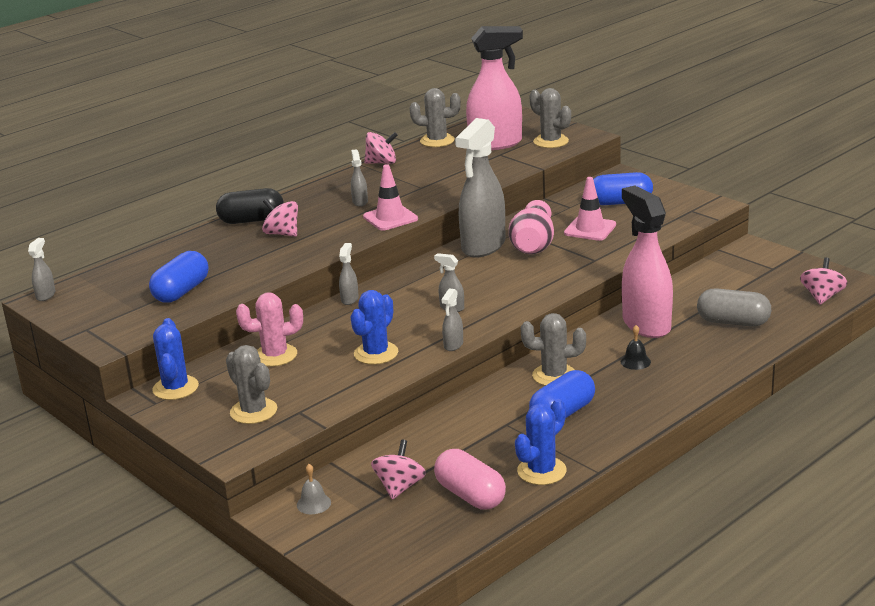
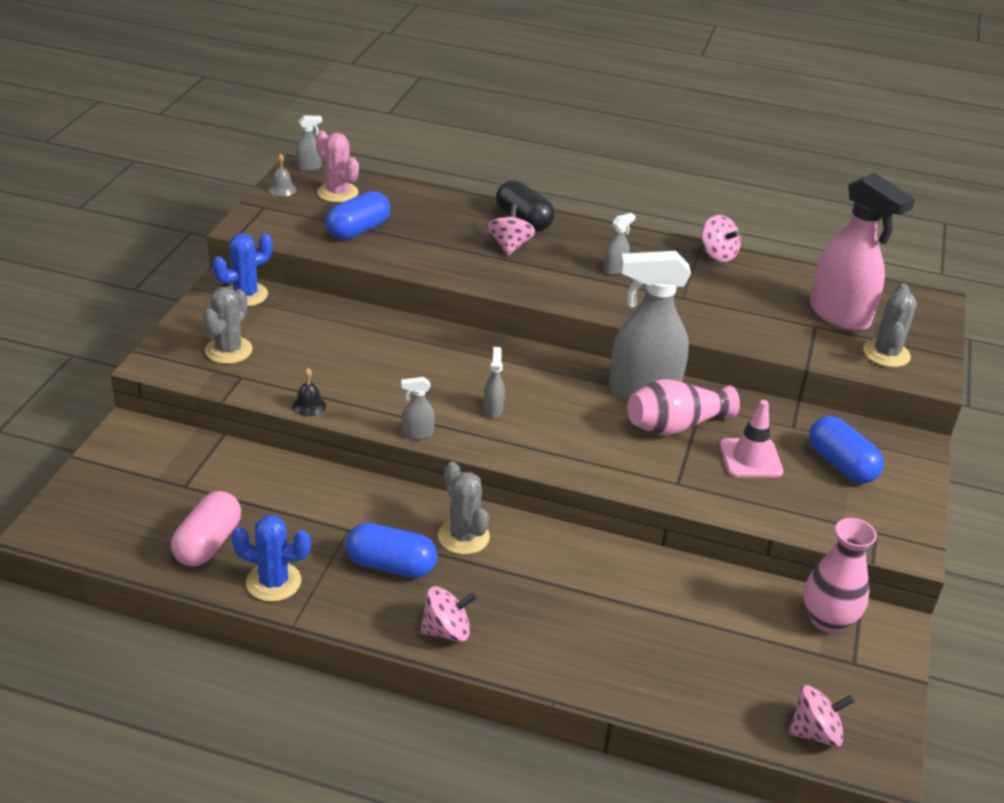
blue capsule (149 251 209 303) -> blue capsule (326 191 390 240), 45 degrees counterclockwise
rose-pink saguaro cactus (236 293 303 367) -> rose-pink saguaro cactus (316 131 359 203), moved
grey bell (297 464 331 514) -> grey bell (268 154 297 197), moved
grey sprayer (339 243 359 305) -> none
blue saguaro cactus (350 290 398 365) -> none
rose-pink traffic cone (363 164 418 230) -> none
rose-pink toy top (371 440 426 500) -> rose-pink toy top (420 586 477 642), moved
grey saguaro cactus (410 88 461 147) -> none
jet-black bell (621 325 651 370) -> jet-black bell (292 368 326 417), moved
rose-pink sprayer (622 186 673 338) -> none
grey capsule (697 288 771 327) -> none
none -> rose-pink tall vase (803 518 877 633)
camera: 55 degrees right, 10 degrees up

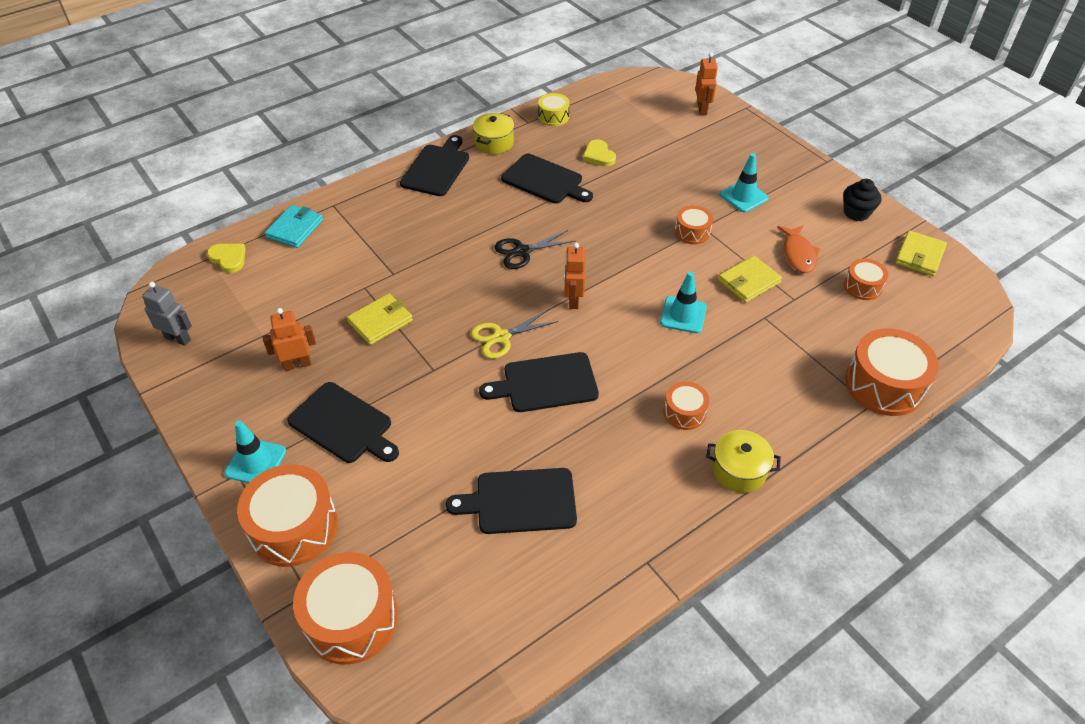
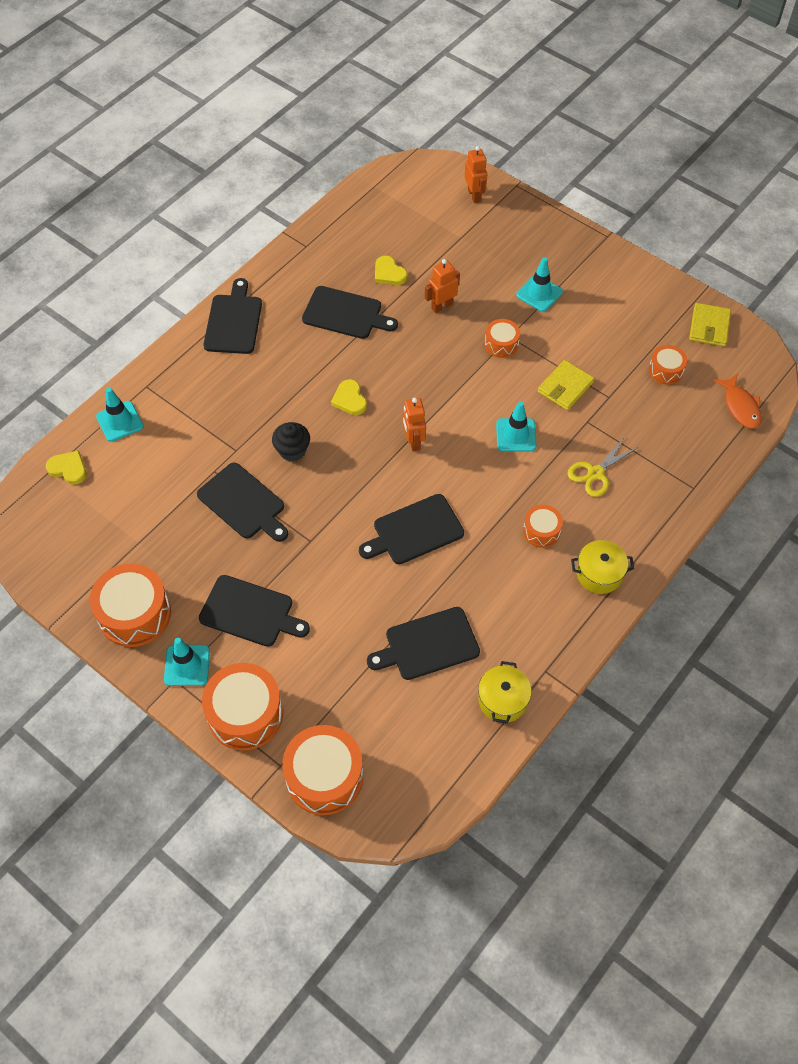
grey robot figure (142 282 192 346) -> none
orange robot figure (262 308 316 371) -> orange robot figure (425 259 460 313), moved
teal billfold (265 205 323 248) -> teal traffic cone (96 388 143 442)
golden billfold (347 294 413 345) -> jet-black cutting board (197 463 288 542)
golden scissors (471 309 559 359) -> golden scissors (568 438 640 497), moved
golden stockpot (472 113 514 154) -> golden stockpot (478 661 532 724), moved
jet-black scissors (494 230 576 269) -> golden heart shape (331 379 367 415)
golden drum (538 93 570 126) -> none
orange fish (777 225 820 273) -> orange fish (714 373 761 428), moved
jet-black cupcake (843 179 881 221) -> jet-black cupcake (272 422 310 461), moved
orange drum (845 328 939 416) -> orange drum (90 564 171 647), moved
camera: 15 degrees left, 10 degrees up

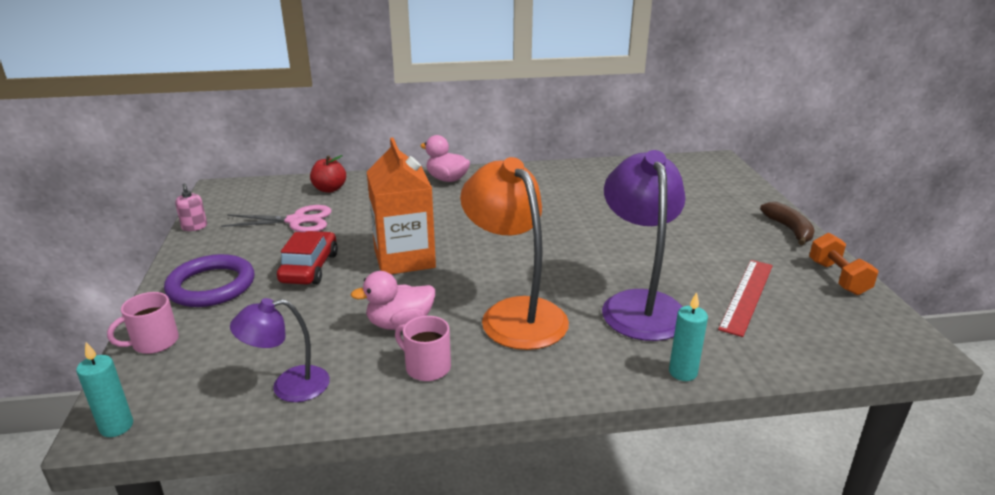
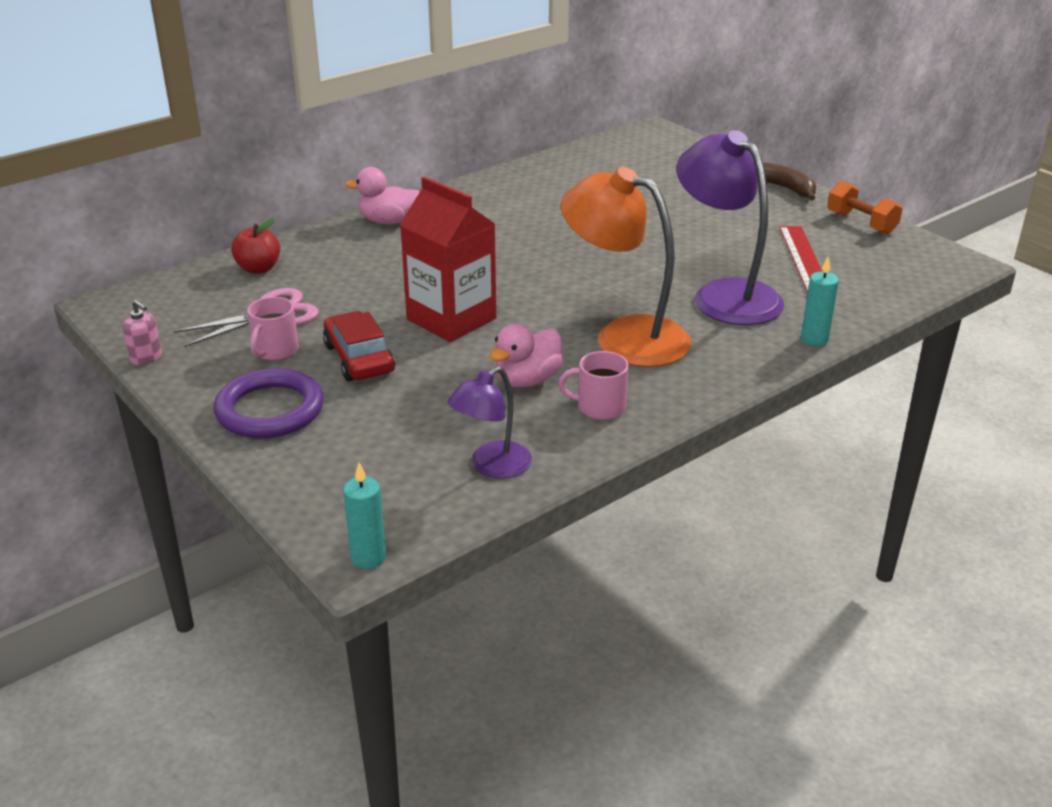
rose-pink mug (107 292 179 354) -> rose-pink mug (247 297 299 360), moved
orange milk carton (367 138 436 274) -> crimson milk carton (400 176 496 342)
camera: 30 degrees left, 5 degrees up

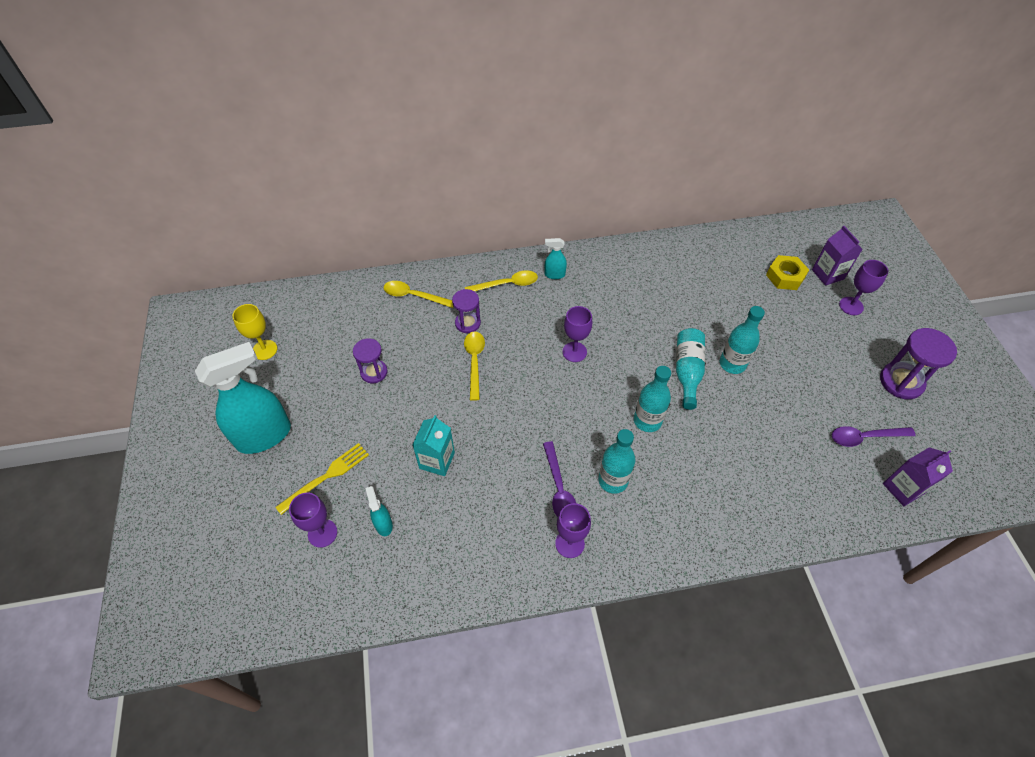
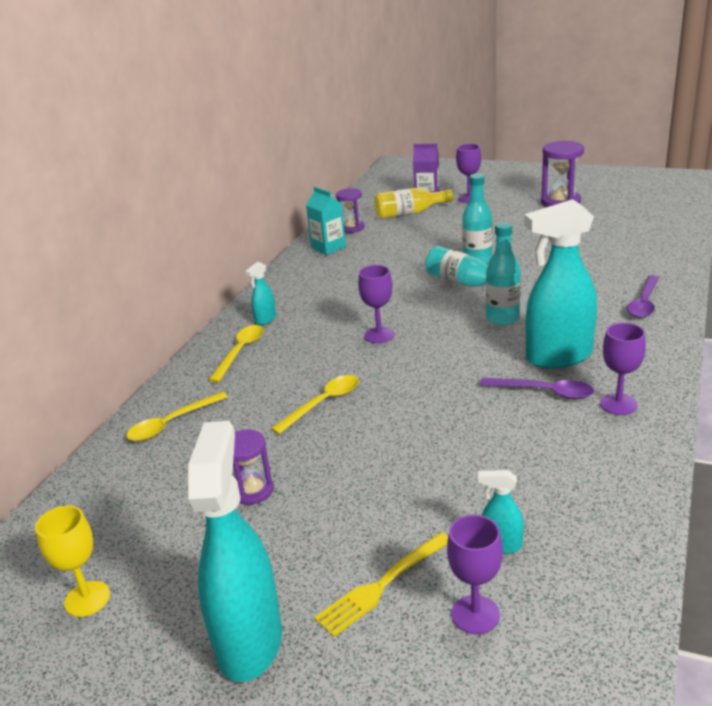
golden table fork (275 443 369 515) -> golden table fork (314 532 448 637), 120 degrees counterclockwise
teal milk carton (412 415 455 476) -> teal milk carton (306 187 346 255), moved
purple hourglass (452 289 481 333) -> purple hourglass (336 188 365 233), moved
golden spoon (464 331 485 401) -> golden spoon (271 375 359 434), 105 degrees clockwise
teal bottle (598 429 636 494) -> teal sprayer (524 199 597 369)
golden hex nut (766 255 809 290) -> golden bottle (374 188 453 219)
purple spoon (832 426 916 447) -> purple spoon (627 275 659 318), moved
purple milk carton (883 448 953 506) -> none
camera: 55 degrees left, 25 degrees down

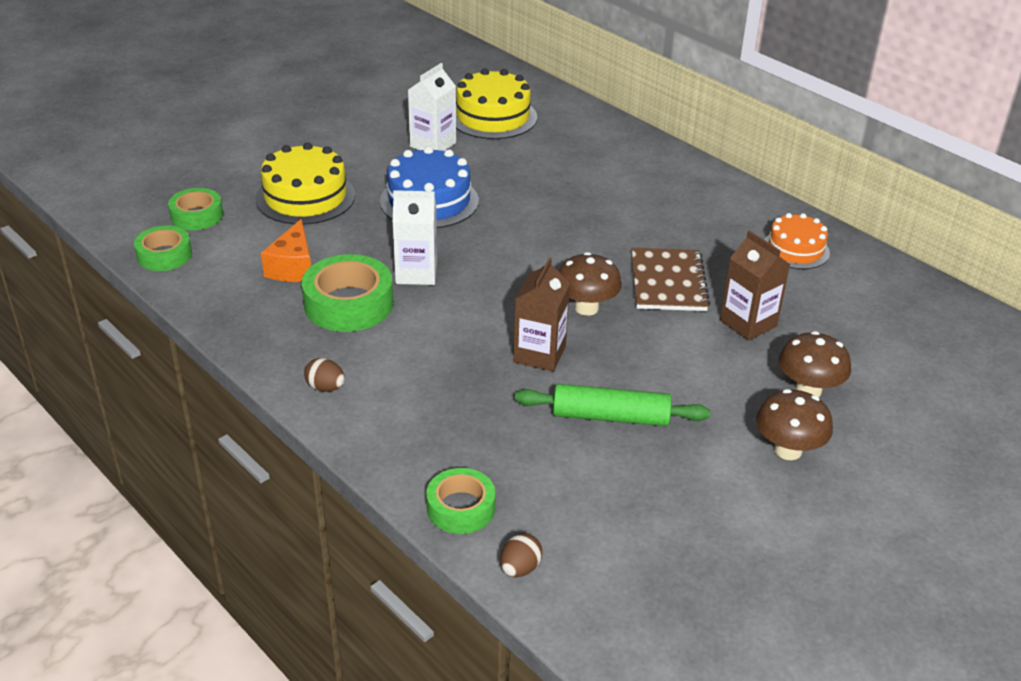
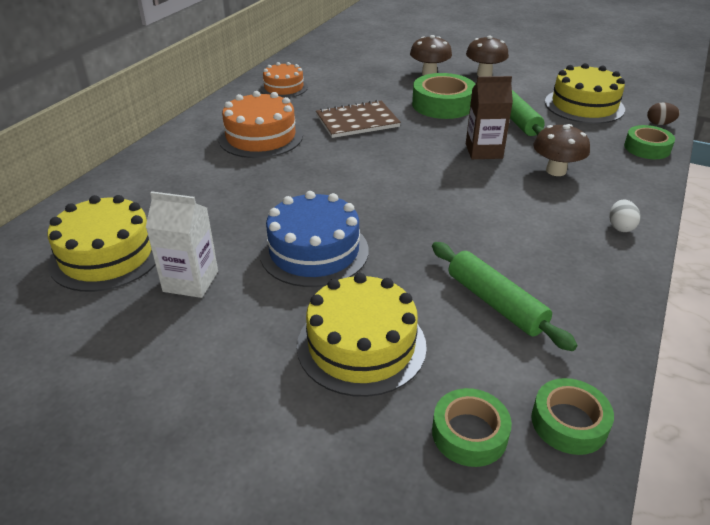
orange cheese (261 219 311 282) -> green pastry roller (432 242 578 351)
green tape (302 254 393 332) -> green tape (412 73 475 119), moved
brown toy egg (304 358 345 392) -> snow-white toy egg (609 200 640 232)
snow-white milk carton (392 190 437 285) -> none
brown mushroom (559 252 622 316) -> brown mushroom (533 124 590 176), moved
brown milk carton (720 230 791 341) -> none
none -> orange gateau (218 91 303 158)
none -> golden gateau (545 63 625 124)
camera: 110 degrees left, 0 degrees up

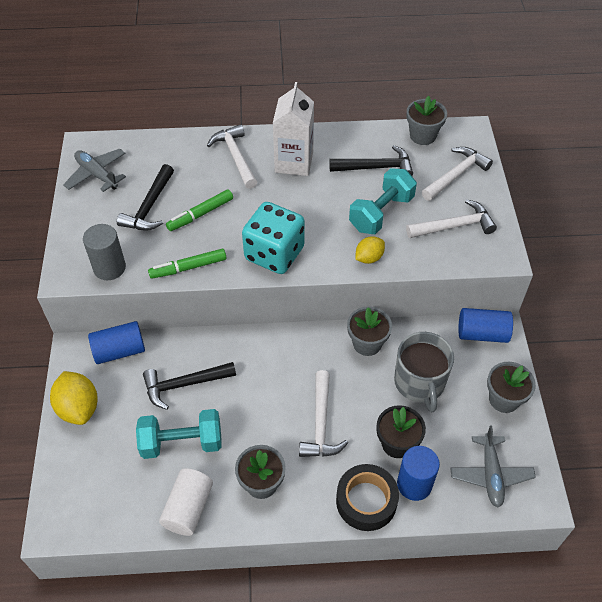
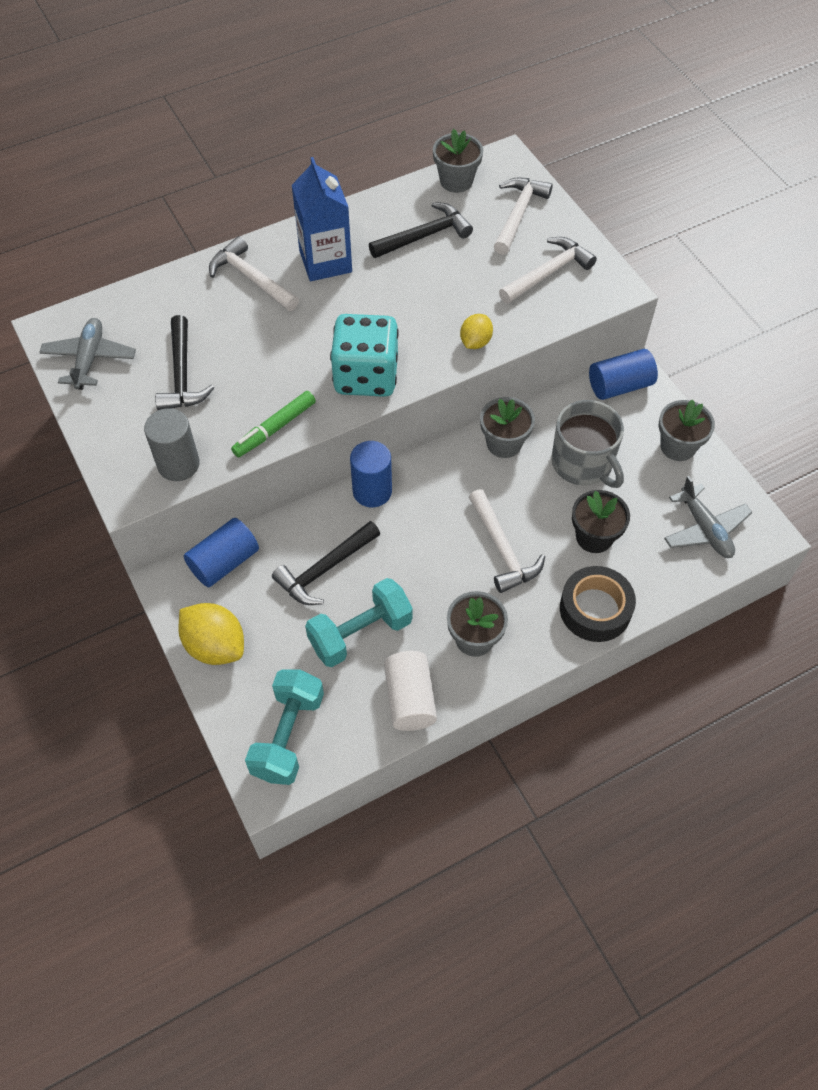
grey toy plane (63 149 126 192) -> grey toy plane (39 318 136 390), 75 degrees clockwise
green marker (166 189 233 231) -> none
snow-white milk carton (273 82 314 176) -> blue milk carton (292 157 352 281)
teal free weight (349 168 417 234) -> teal free weight (245 669 324 785), moved
blue solid cylinder (397 446 440 501) -> blue solid cylinder (350 441 392 507), moved
camera: 25 degrees left, 5 degrees up

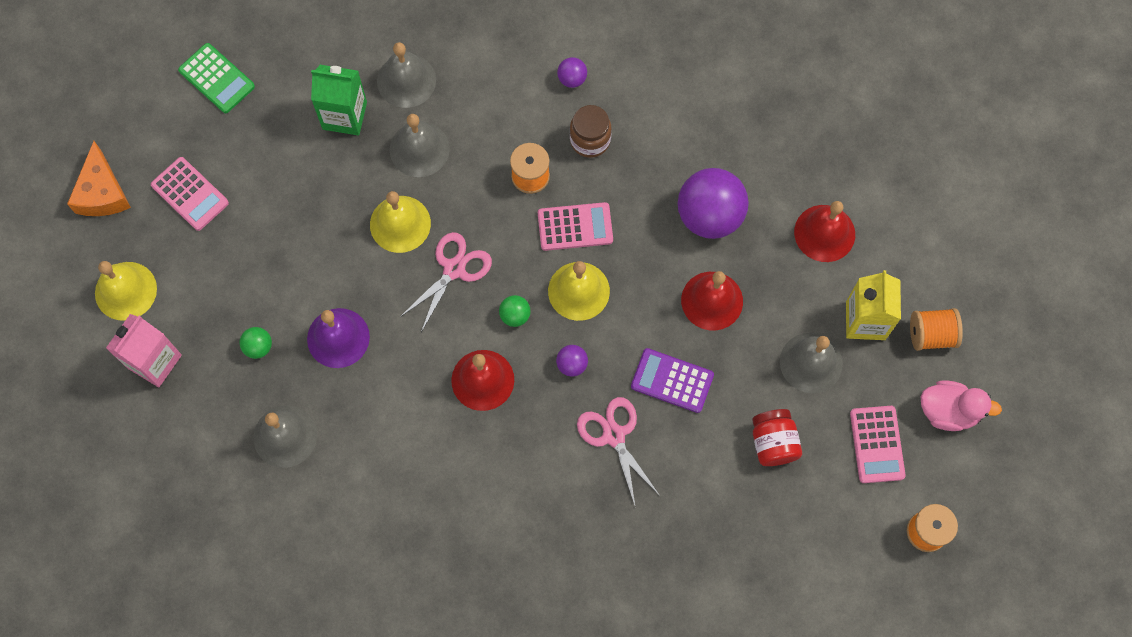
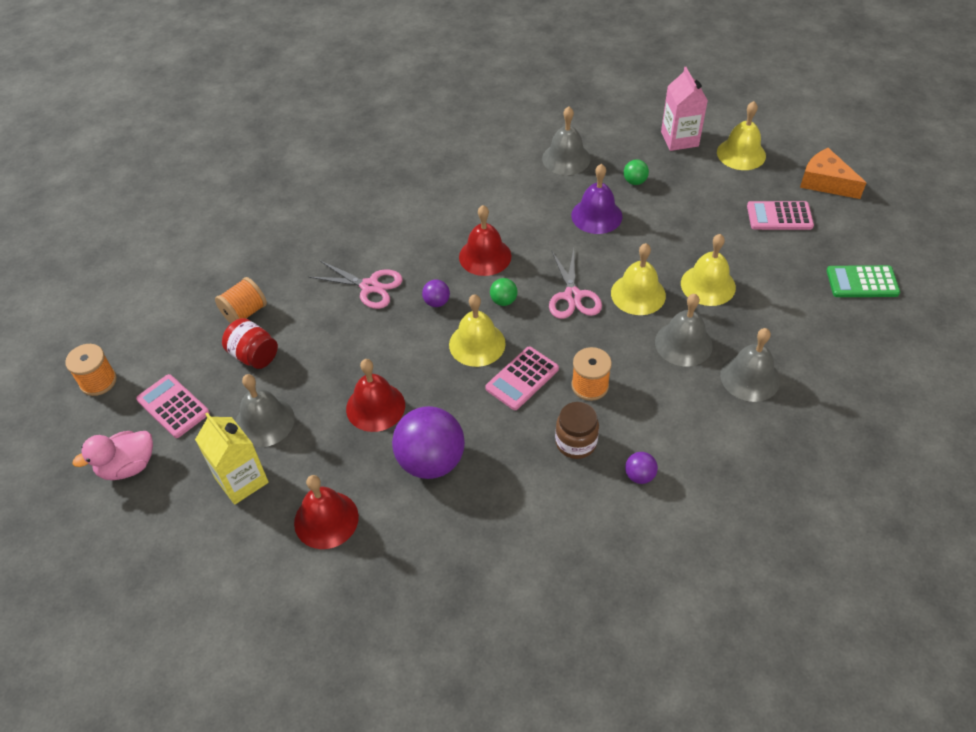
green milk carton (311 65 367 135) -> none
purple adding machine (631 348 714 413) -> none
orange reel of thread (910 308 963 351) -> orange reel of thread (215 277 267 323), moved
none -> golden bell (681 234 736 306)
camera: 140 degrees right, 20 degrees down

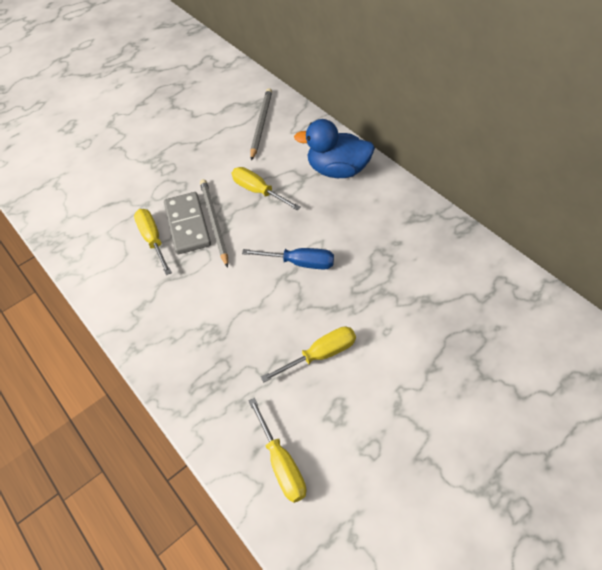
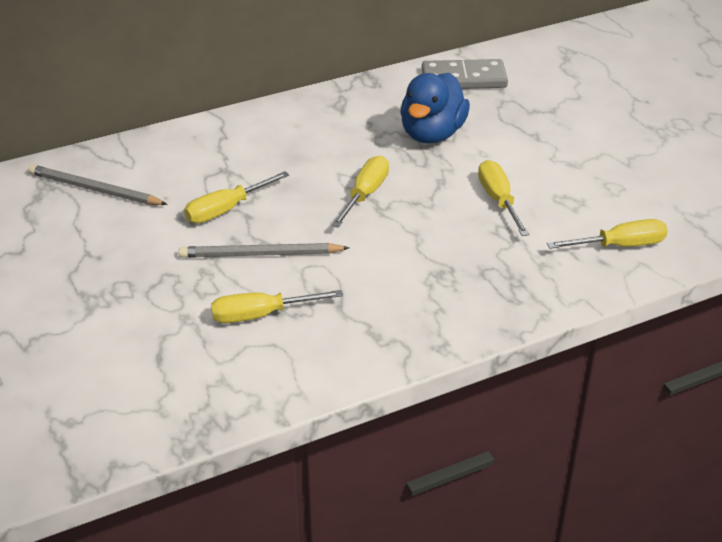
grey domino (164 192 211 254) -> grey domino (422 59 508 89), moved
blue screwdriver (242 248 334 269) -> golden screwdriver (331 156 389 228)
blue rubber duck (294 119 375 178) -> blue rubber duck (400 73 470 144), moved
camera: 80 degrees left, 15 degrees down

